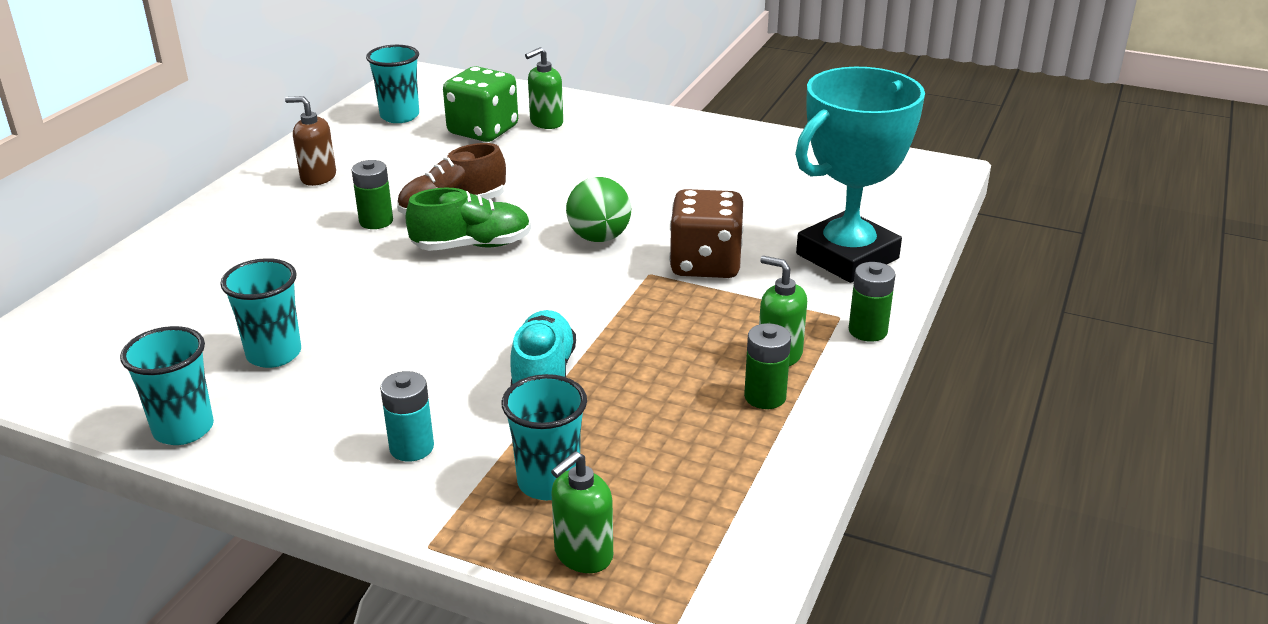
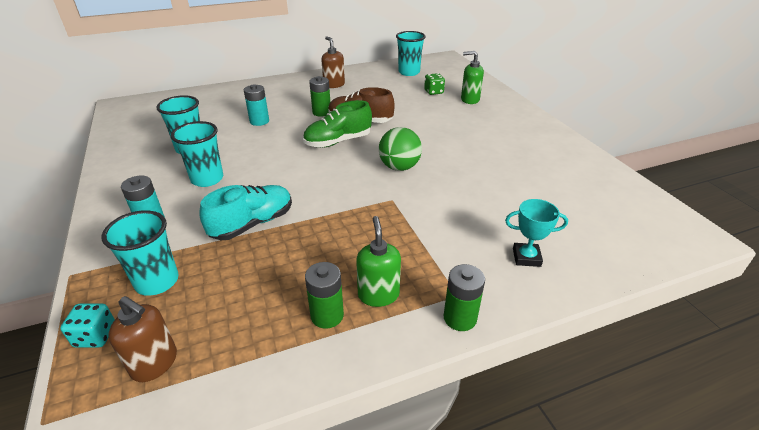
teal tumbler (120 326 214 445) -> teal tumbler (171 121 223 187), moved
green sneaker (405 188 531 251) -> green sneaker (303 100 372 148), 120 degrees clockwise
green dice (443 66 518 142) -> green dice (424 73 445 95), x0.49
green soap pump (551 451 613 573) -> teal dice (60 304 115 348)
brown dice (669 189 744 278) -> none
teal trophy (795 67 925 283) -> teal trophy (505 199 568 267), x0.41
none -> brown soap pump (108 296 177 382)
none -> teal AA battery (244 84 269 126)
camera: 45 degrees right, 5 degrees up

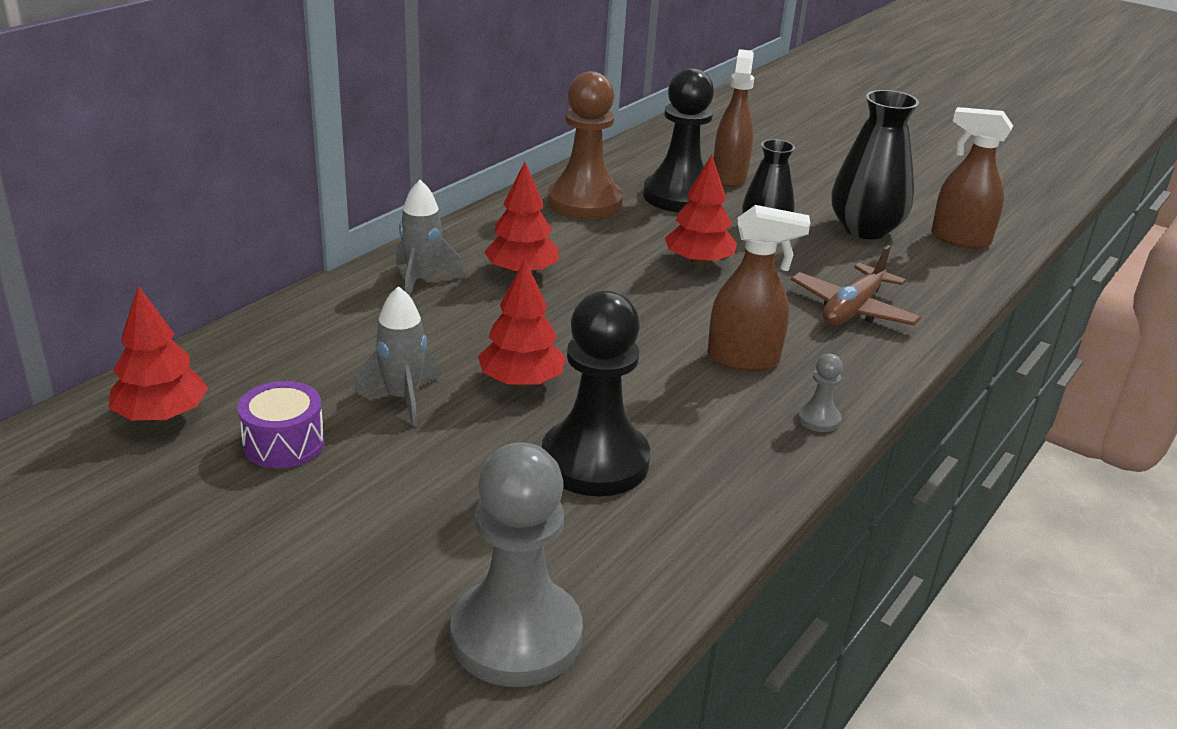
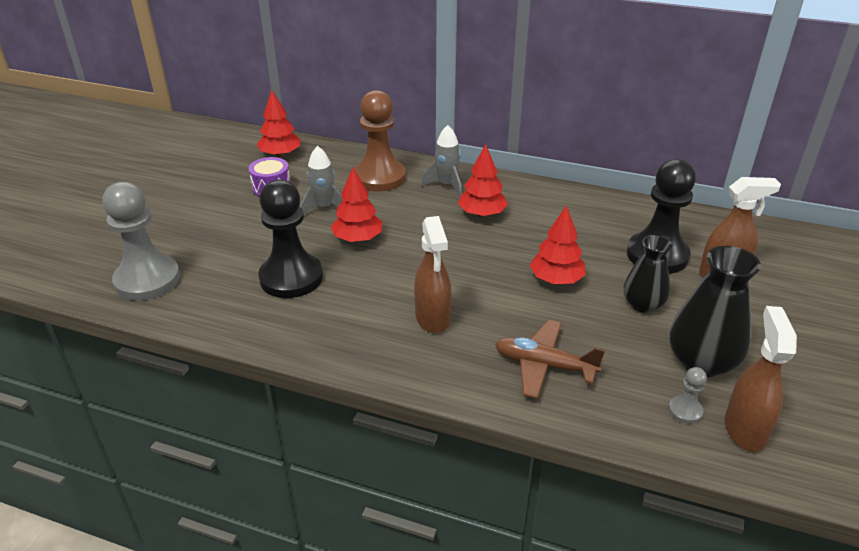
brown game pawn (547 71 623 219) -> brown game pawn (354 90 406 192), moved
grey game pawn (797 353 843 432) -> grey game pawn (669 367 707 424), moved
camera: 75 degrees right, 5 degrees up

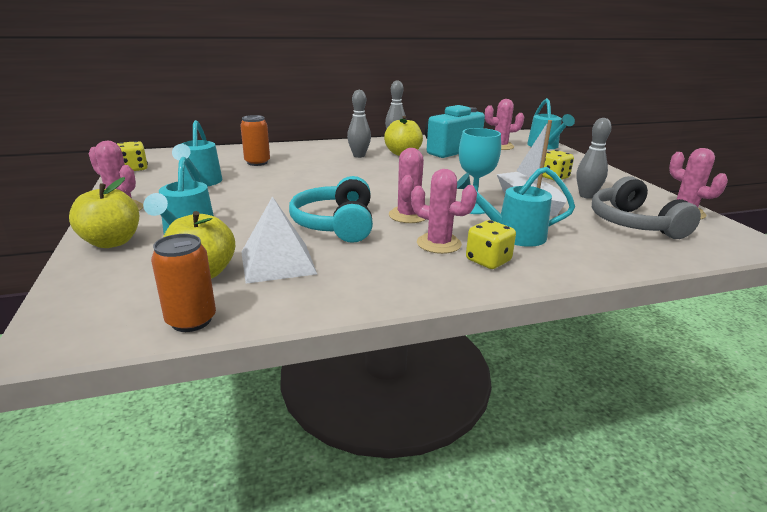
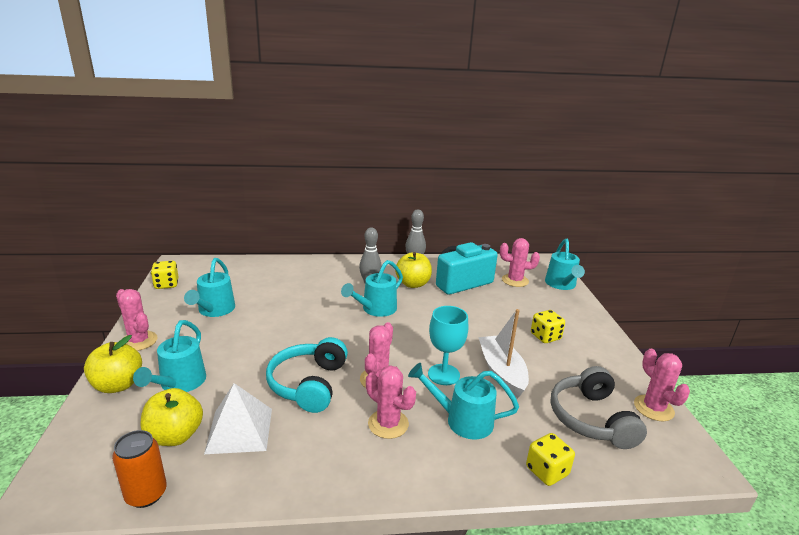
orange can (240 115 270 166) -> none
golden dice (466 220 516 269) -> golden dice (526 433 575 486), moved
grey skittle (576 118 611 199) -> none
none -> teal watering can (341 260 403 317)
camera: 10 degrees right, 0 degrees up

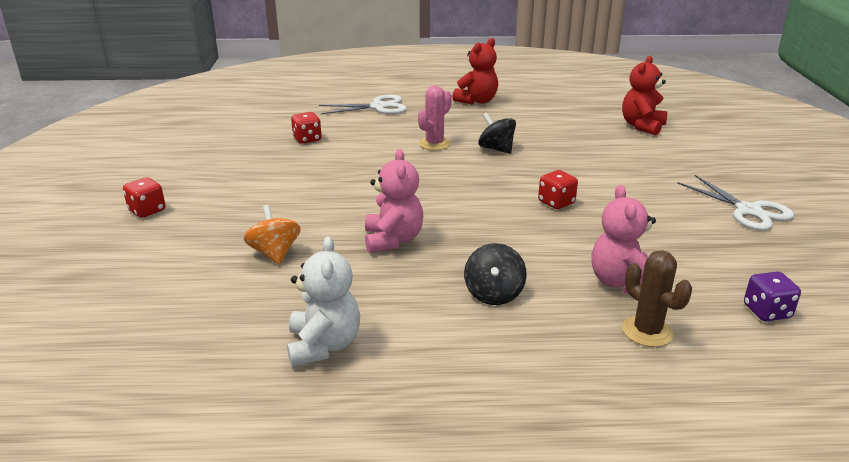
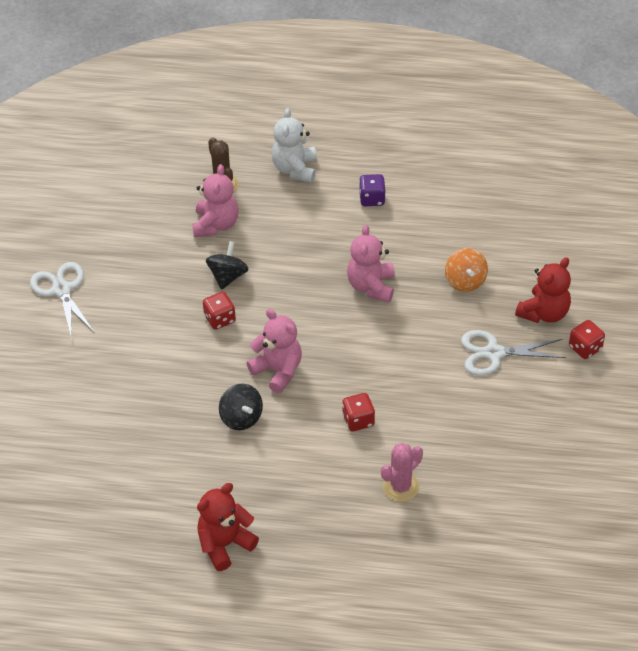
snow-white teddy (287 236 360 367) -> snow-white teddy (271 108 317 183), moved
crimson dice (291 112 322 144) -> crimson dice (342 393 375 431), moved
snow-white scissors (319 95 407 114) -> snow-white scissors (461 330 566 376), moved
rose-pink saguaro cactus (418 85 452 150) -> rose-pink saguaro cactus (381 443 423 502), moved
jet-black toy top (464 243 527 305) -> jet-black toy top (206 241 249 290), moved
crimson teddy (622 56 668 135) -> crimson teddy (515 257 571 323), moved
purple dice (744 271 801 321) -> purple dice (359 174 386 206), moved
none -> rose-pink teddy (247 309 302 393)
camera: 170 degrees left, 20 degrees up

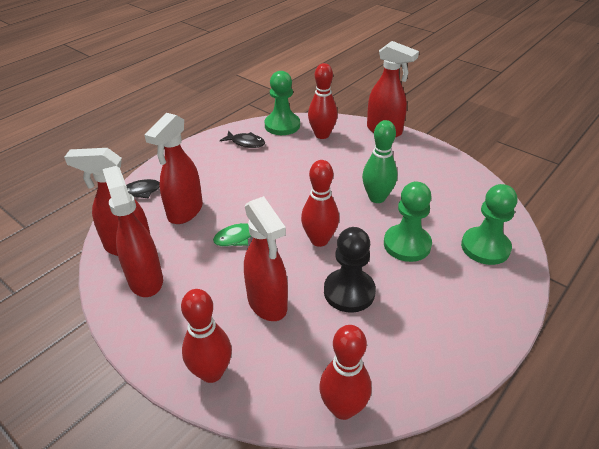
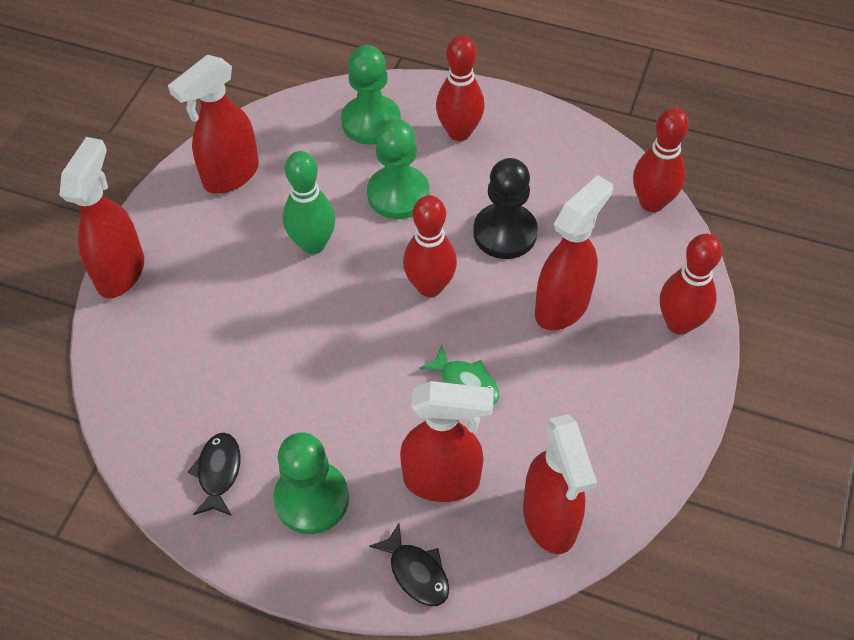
crimson sprayer (103 166 163 297) -> crimson sprayer (168 55 259 193), moved
green game pawn (265 71 300 135) -> green game pawn (273 432 349 534), moved
crimson skittle (308 63 338 139) -> crimson skittle (436 35 485 141), moved
camera: 110 degrees left, 15 degrees up

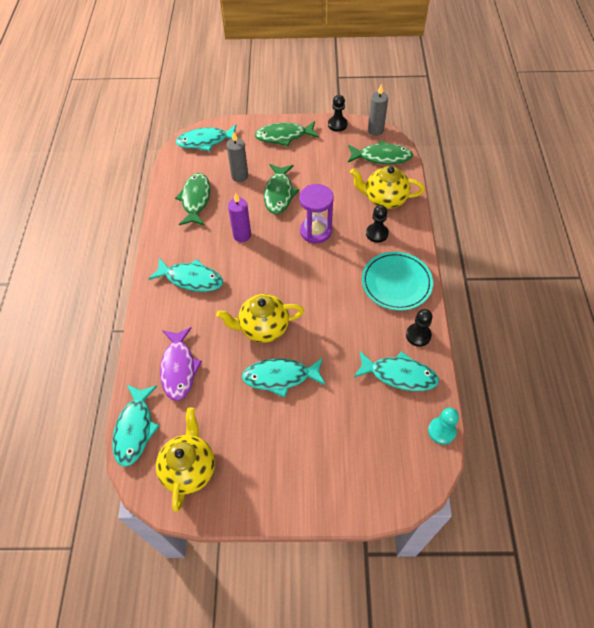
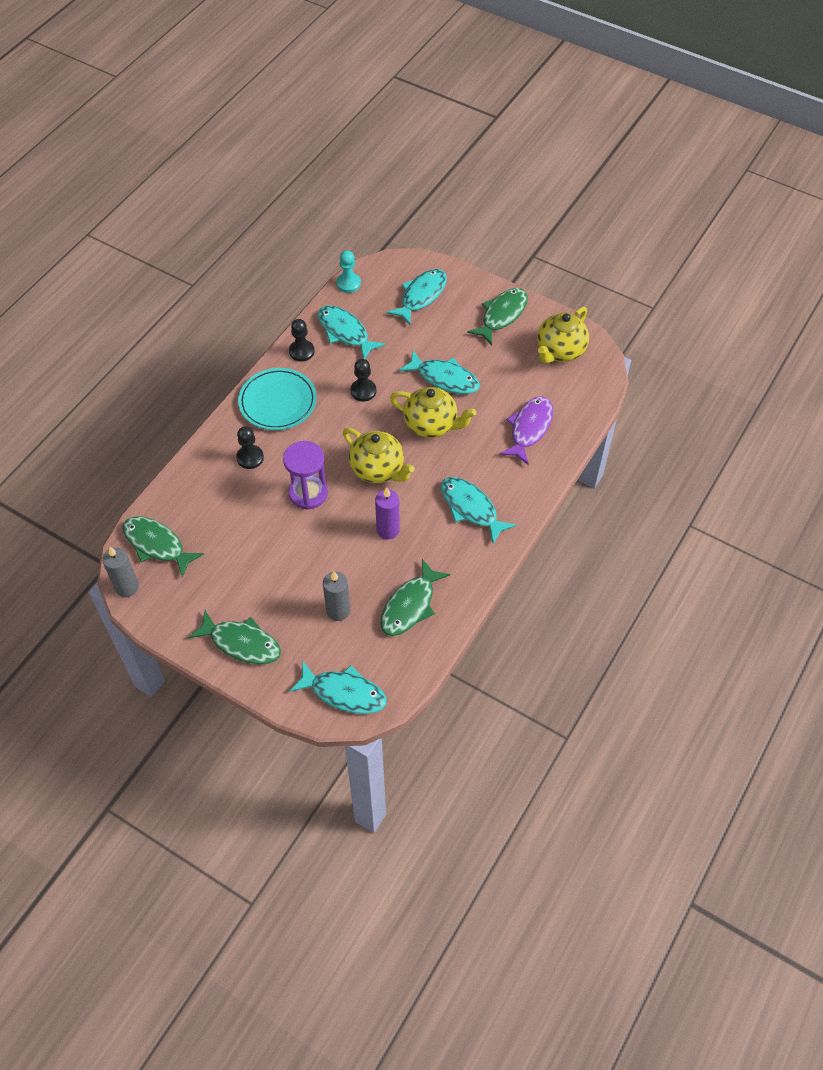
teal fish (112 385 159 467) -> teal fish (386 269 447 325), moved
green fish (264 164 299 214) -> green fish (467 288 528 346), moved
jet-black game pawn (328 95 348 132) -> jet-black game pawn (351 359 377 402), moved
golden china teapot (350 166 424 209) -> golden china teapot (343 428 415 483), moved
camera: 150 degrees left, 0 degrees up

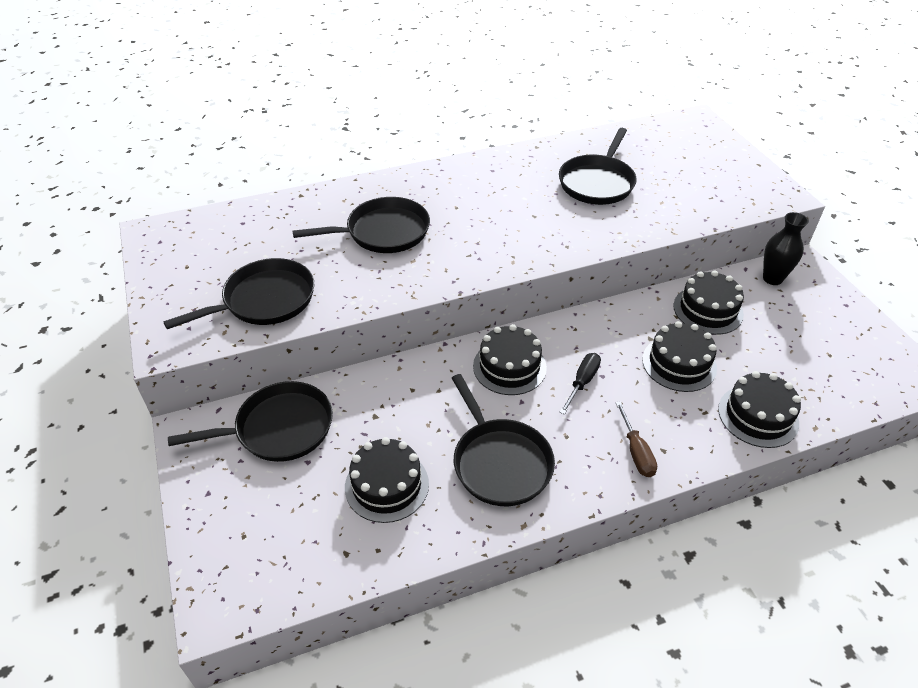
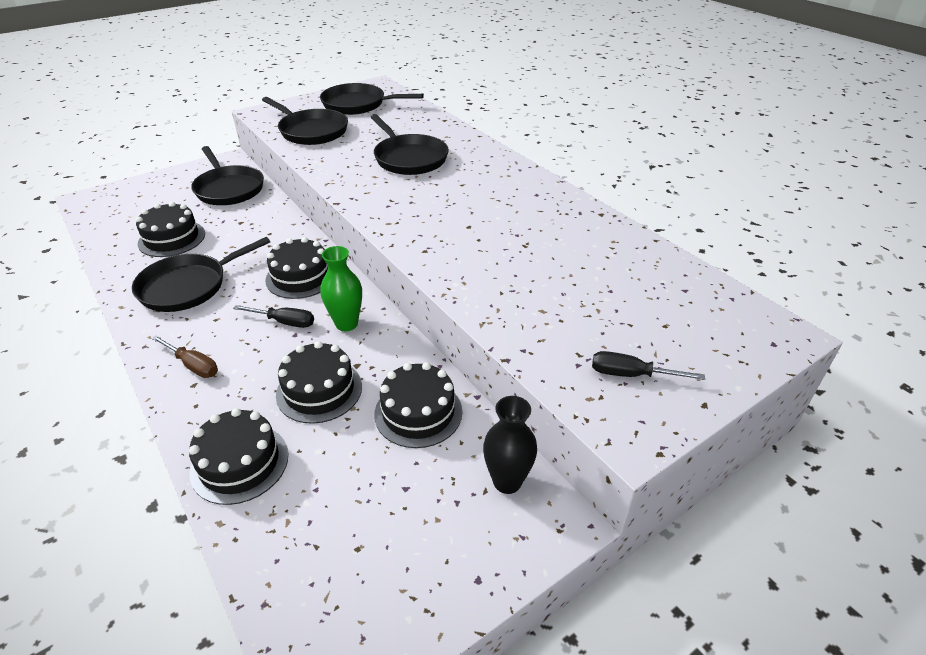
jet-black pan (559 128 636 205) -> jet-black pan (320 83 424 115), moved
brown screwdriver (615 401 657 477) -> brown screwdriver (151 335 218 378), 120 degrees counterclockwise
none -> green tall vase (320 246 362 331)
none -> jet-black screwdriver (592 351 705 380)
camera: 75 degrees right, 5 degrees down

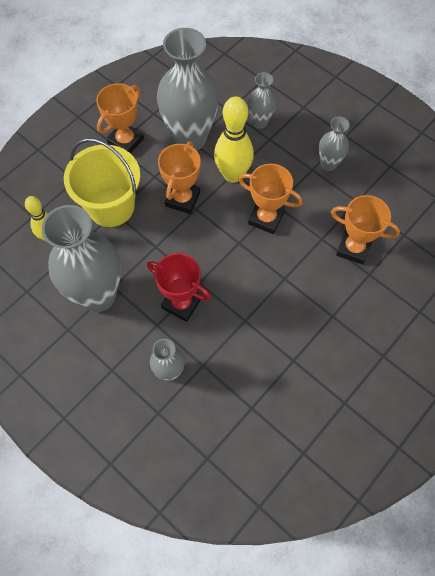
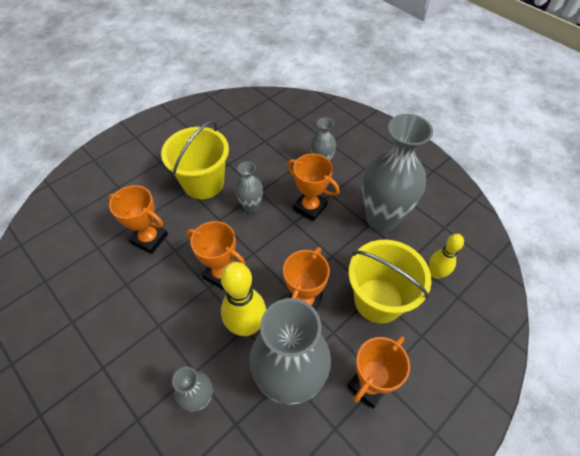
crimson trophy (147 253 211 322) -> orange trophy (286 154 339 221)
grey tall vase (319 117 350 171) -> grey tall vase (235 161 263 213), moved
none -> golden sand bucket (161 120 229 199)
camera: 175 degrees left, 10 degrees down

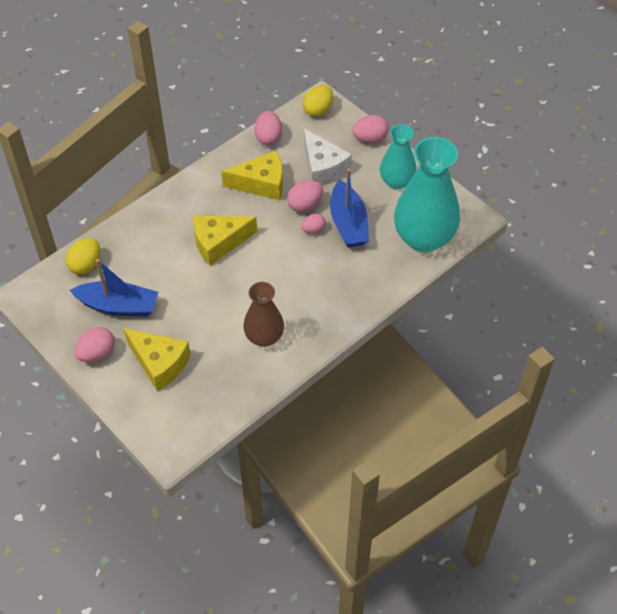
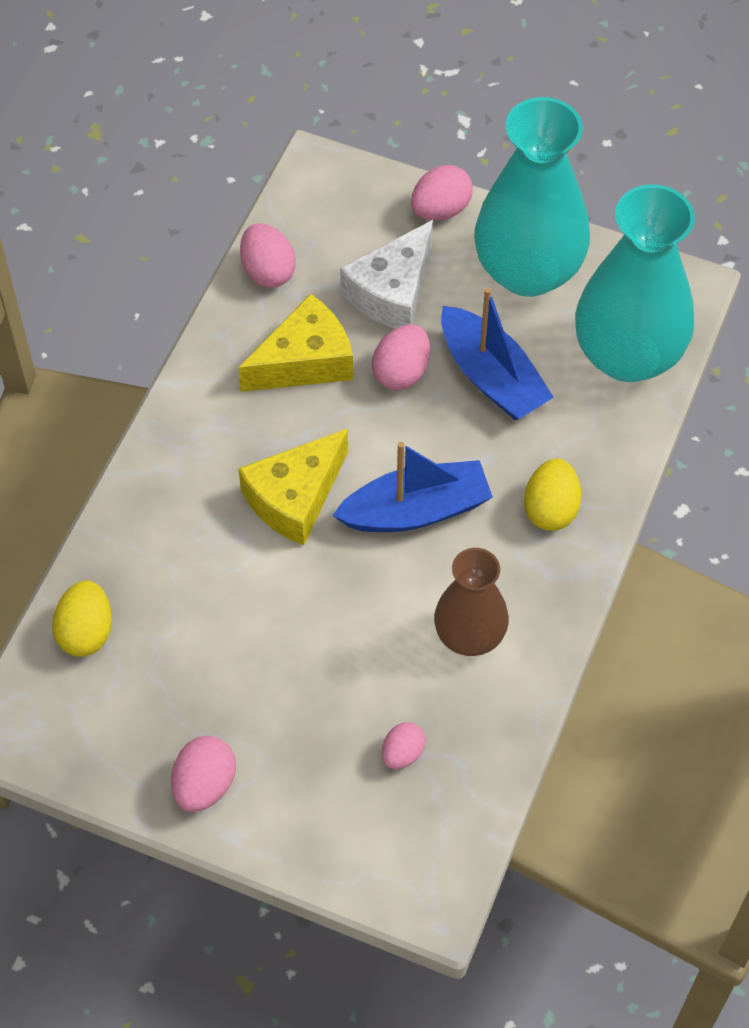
blue boat (70 259 158 317) -> blue boat (332 442 493 532), moved
golden cheese (123 328 191 391) -> none
rose-pink toy egg (301 213 326 234) -> rose-pink toy egg (382 722 426 769), moved
golden toy egg (303 85 333 117) -> golden toy egg (524 459 581 531), moved
snow-white cheese (304 128 352 185) -> snow-white cheese (340 220 433 329), 90 degrees clockwise
teal tall vase (380 124 416 189) -> teal tall vase (474 97 590 297), x1.71
camera: 25 degrees left, 5 degrees up

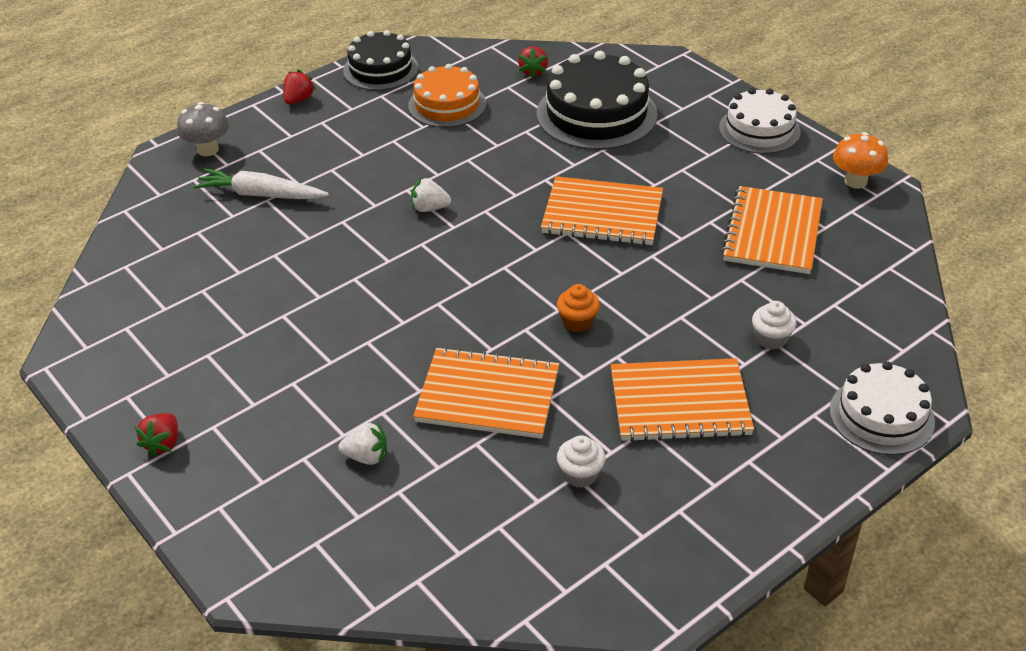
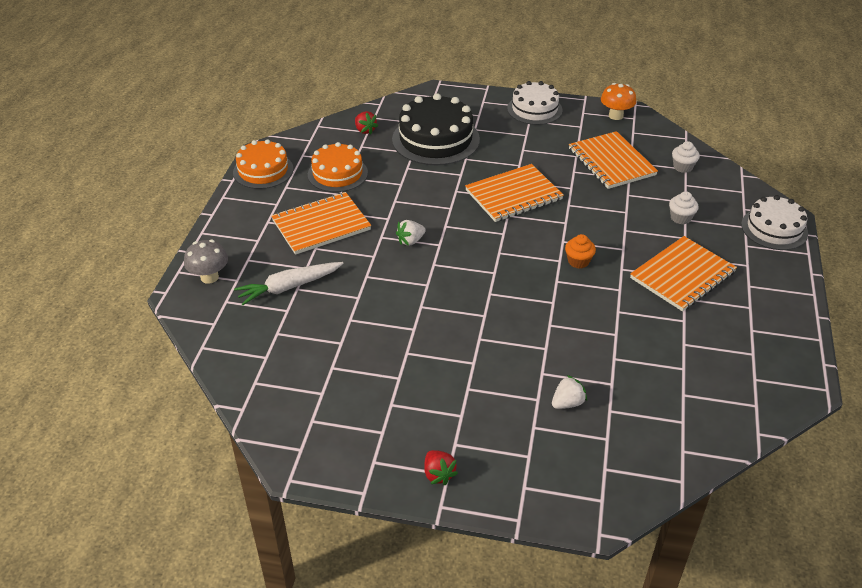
crimson toy strawberry (283 70 316 105) -> none
jet-black gateau (343 30 418 90) -> orange gateau (233 139 293 189)
orange notebook (413 347 559 439) -> orange notebook (271 192 371 255), moved
snow-white cupcake (557 435 605 488) -> snow-white cupcake (672 141 700 173), moved
camera: 40 degrees left, 0 degrees up

